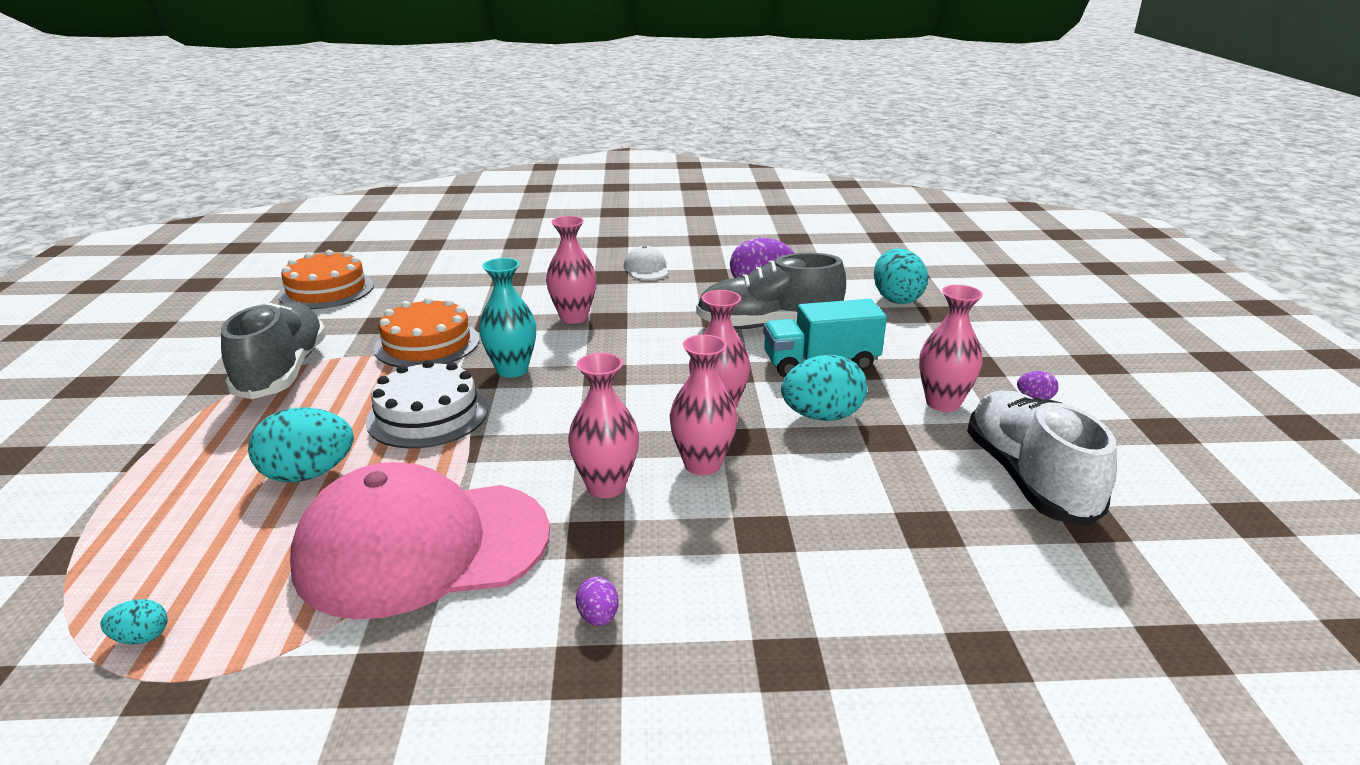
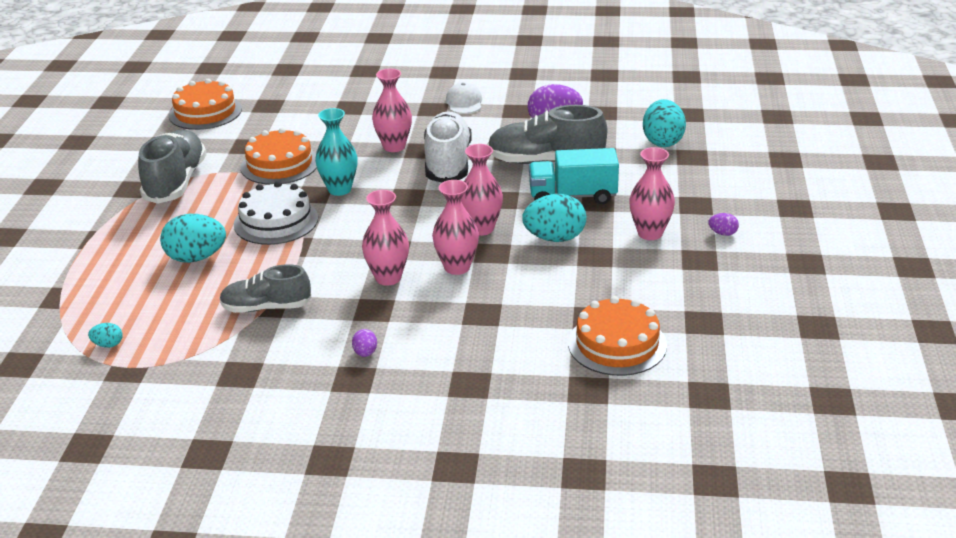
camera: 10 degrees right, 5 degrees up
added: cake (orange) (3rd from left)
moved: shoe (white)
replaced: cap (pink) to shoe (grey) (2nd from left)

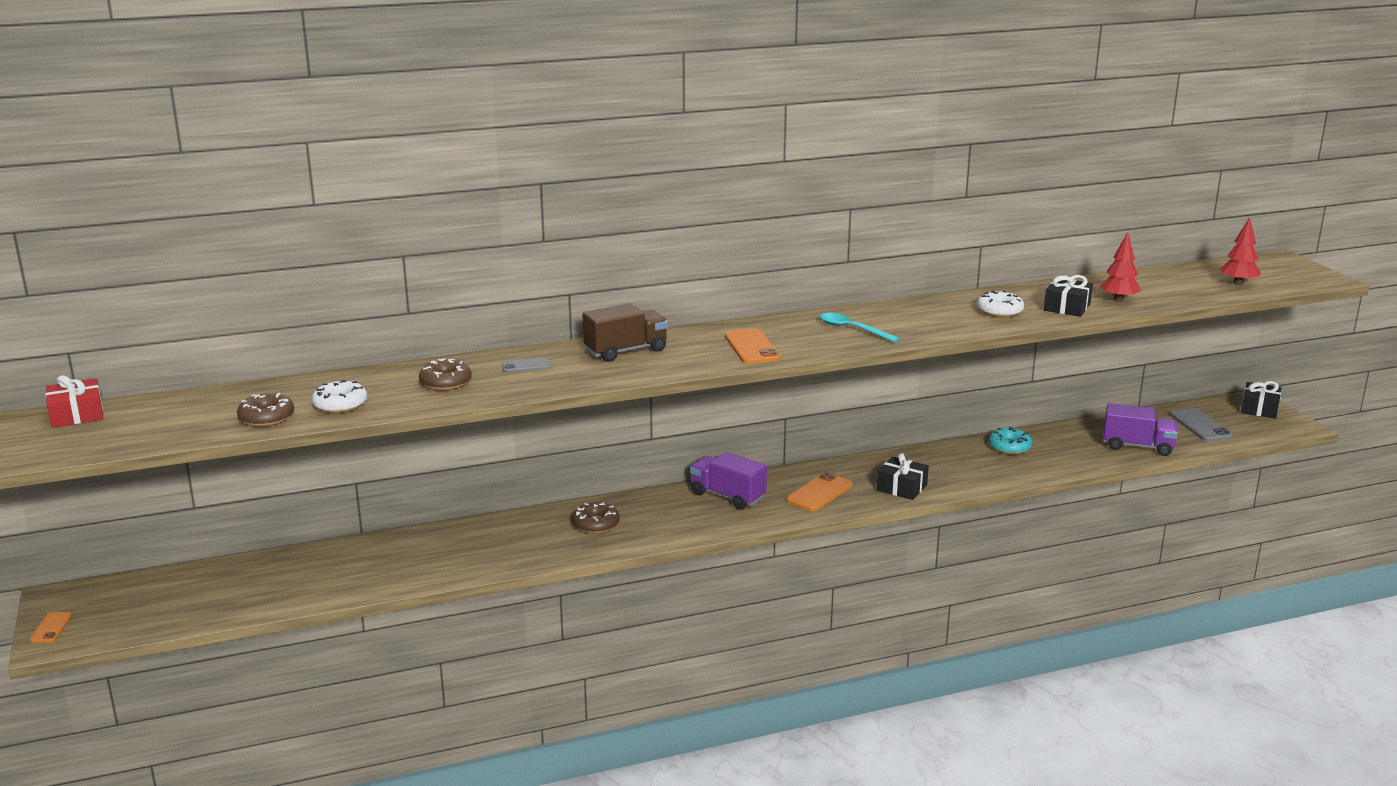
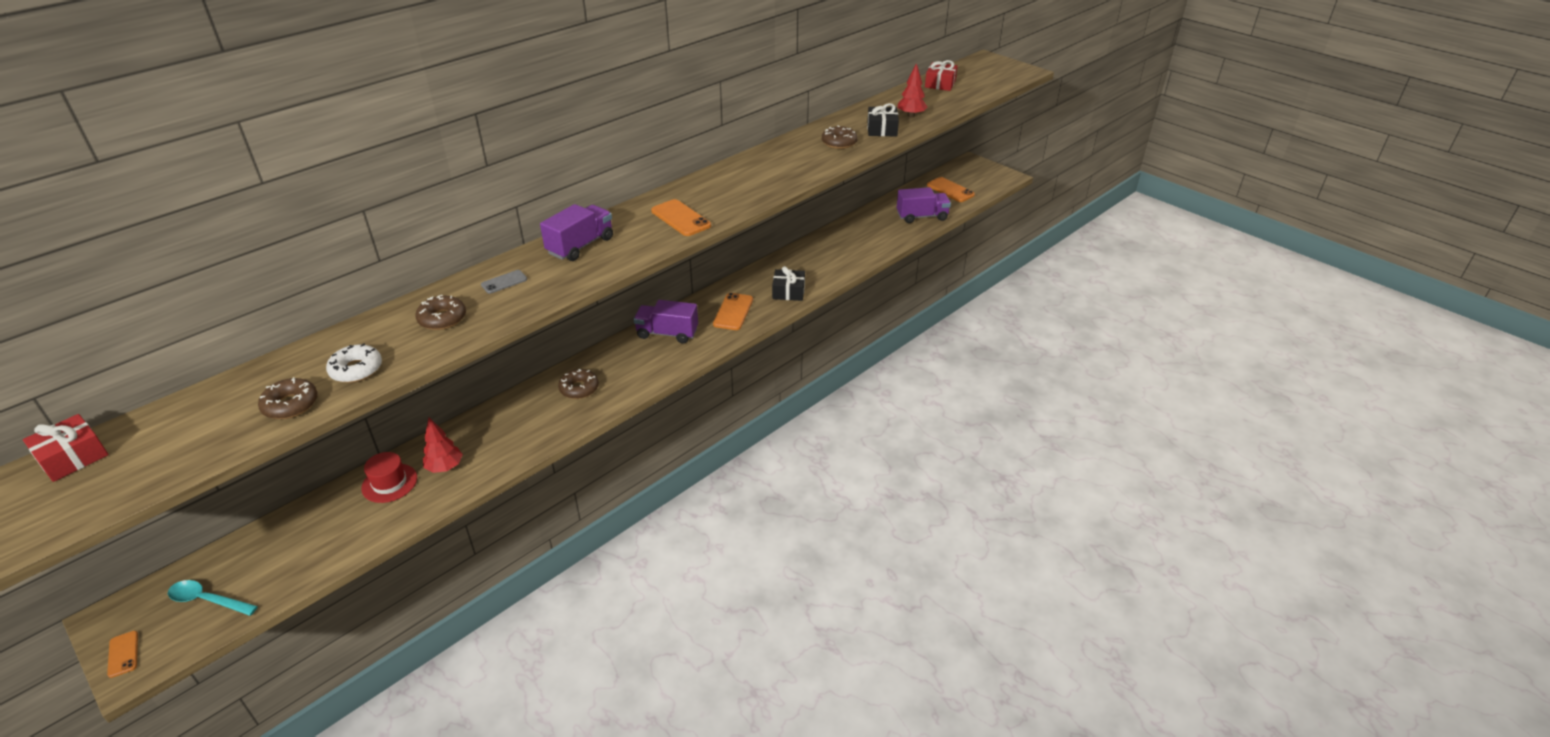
camera: 25 degrees left, 15 degrees up
removed: donut (turquoise); gift (black) (3rd from left)
added: hat (red); gift (red) (2nd from left)
moved: spoon (turquoise); tree (red) (2nd from left in the first image) to tree (red) (1st from left)
recoloured: truck (brown) to truck (purple) (1st from left); donut (white) (2nd from left) to donut (brown) (4th from left); phone (grey) (2nd from left) to phone (orange) (4th from left)

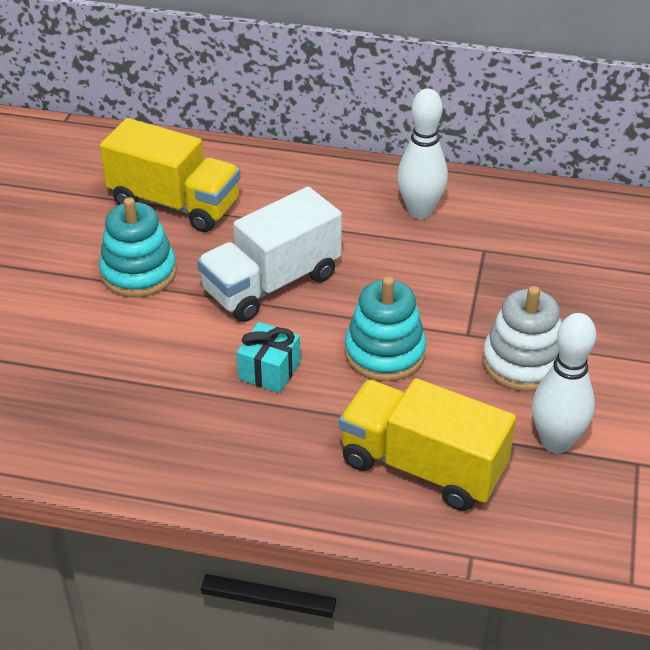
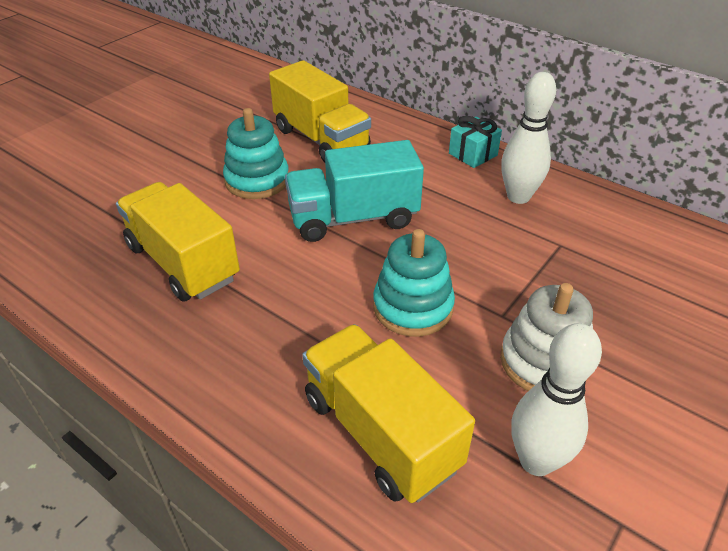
camera: 25 degrees right, 0 degrees up
added: truck (yellow) (1st from left)
moved: gift (turquoise)
recoloured: truck (white) to truck (turquoise)

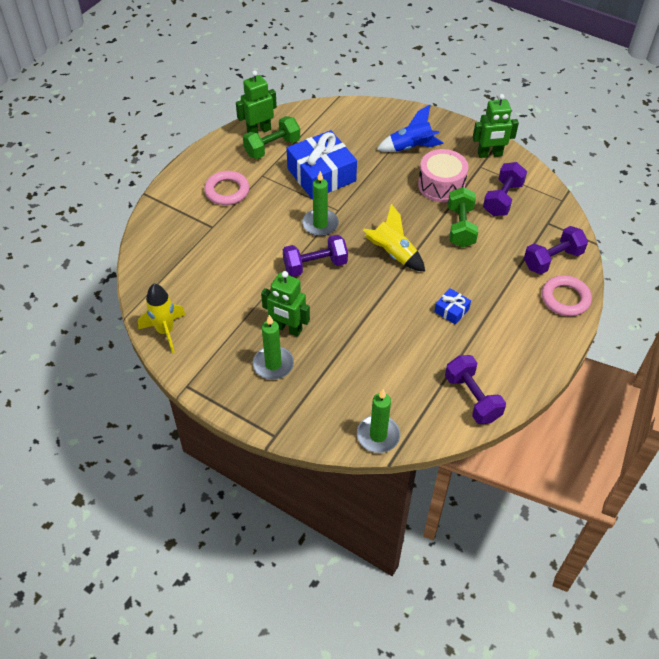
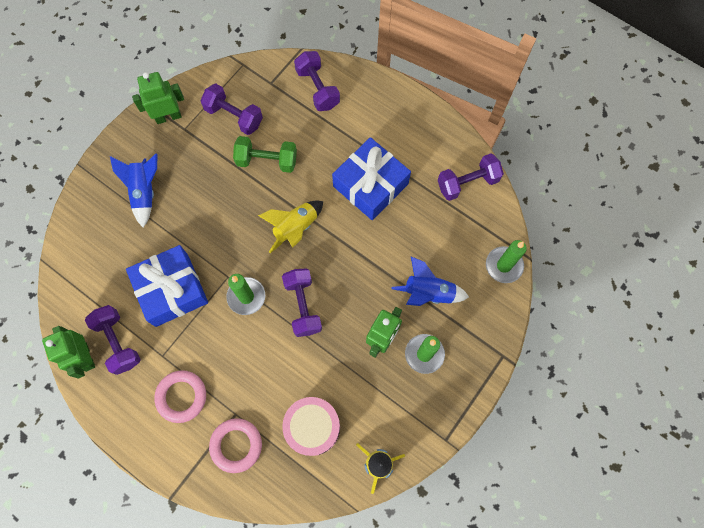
camera: 85 degrees left, 20 degrees up
added: rocket (blue) (2nd from left)
moved: ring (pink) (2nd from left); drum (pink)
recoloured: dumbbell (green) (1st from left) to dumbbell (purple) (1st from left)
turned: robot (green) (3rd from left in the first image) 105 degrees counterclockwise
resized: gift (blue) (2nd from left) x2.26

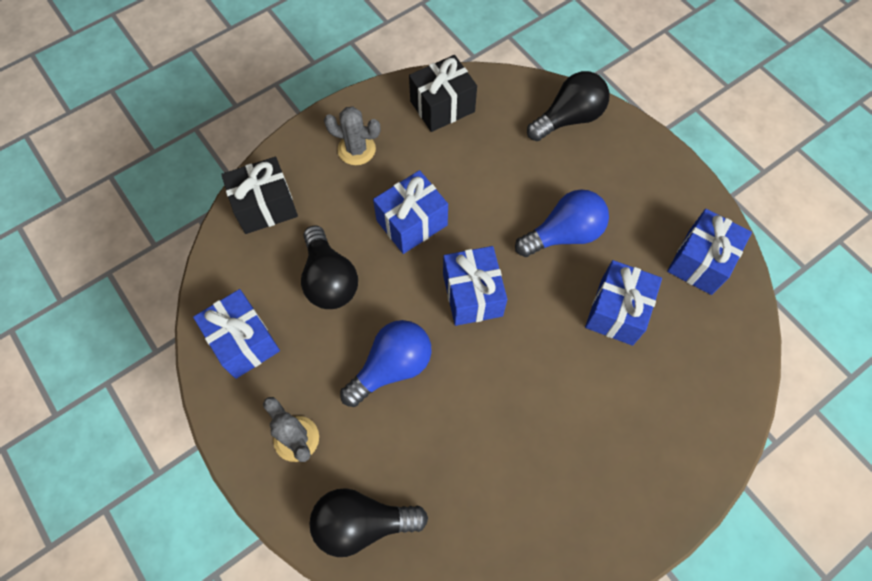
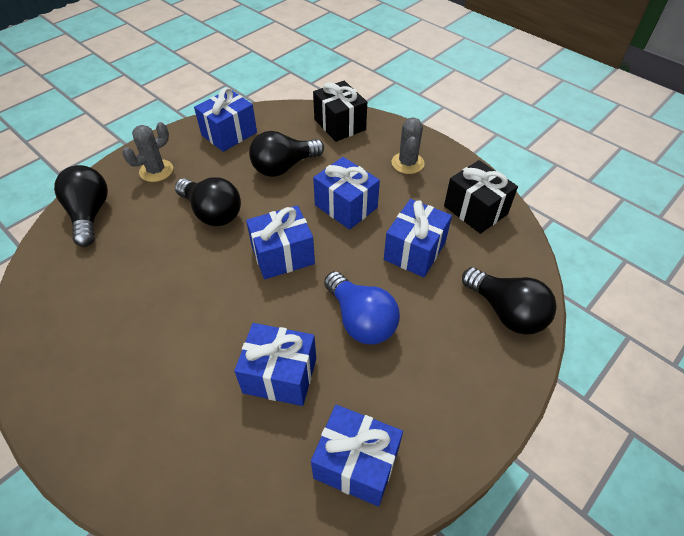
camera: 80 degrees right, 15 degrees down
added: gift (blue) (6th from left)
recoloured: light bulb (blue) (1st from left) to light bulb (black) (2nd from left)

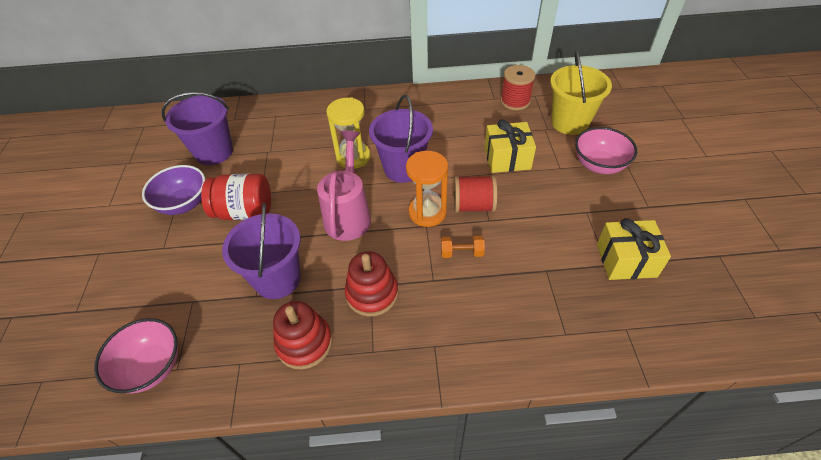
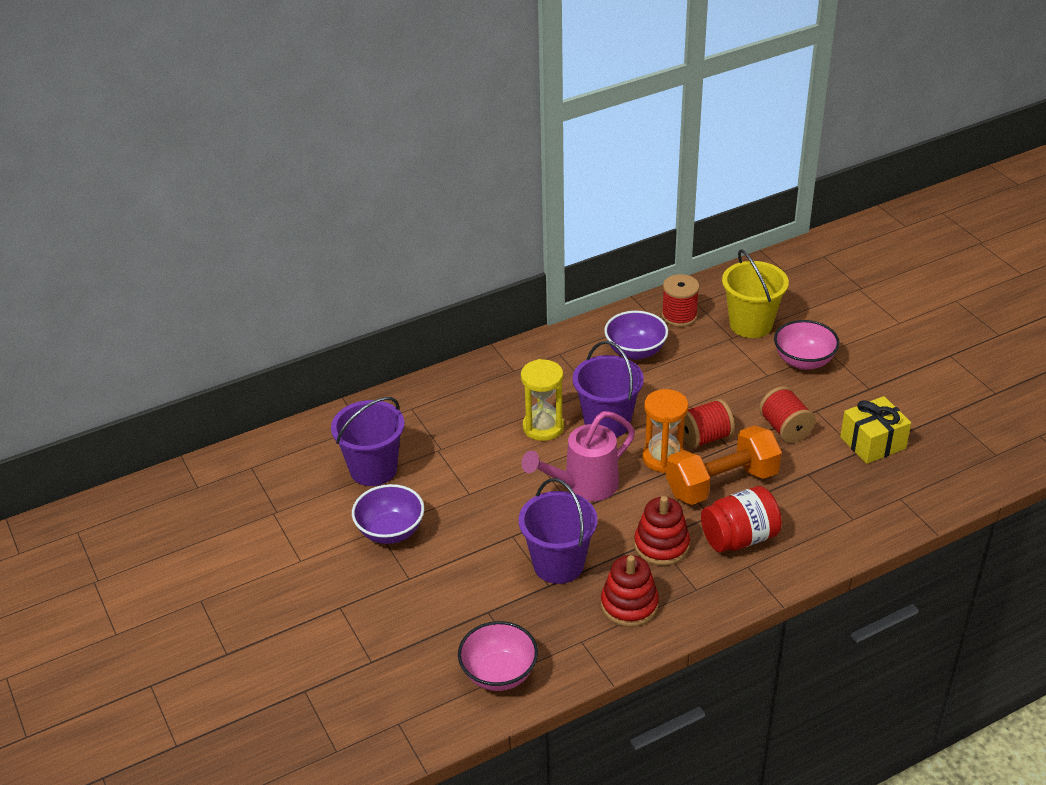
camera: 25 degrees left, 10 degrees down
removed: gift (yellow) (1st from left)
added: bowl (purple) (2nd from left); spool (red) (3rd from left)
moved: jar (red)
turned: watering can (pink) 105 degrees counterclockwise
resized: dumbbell (orange) x2.42

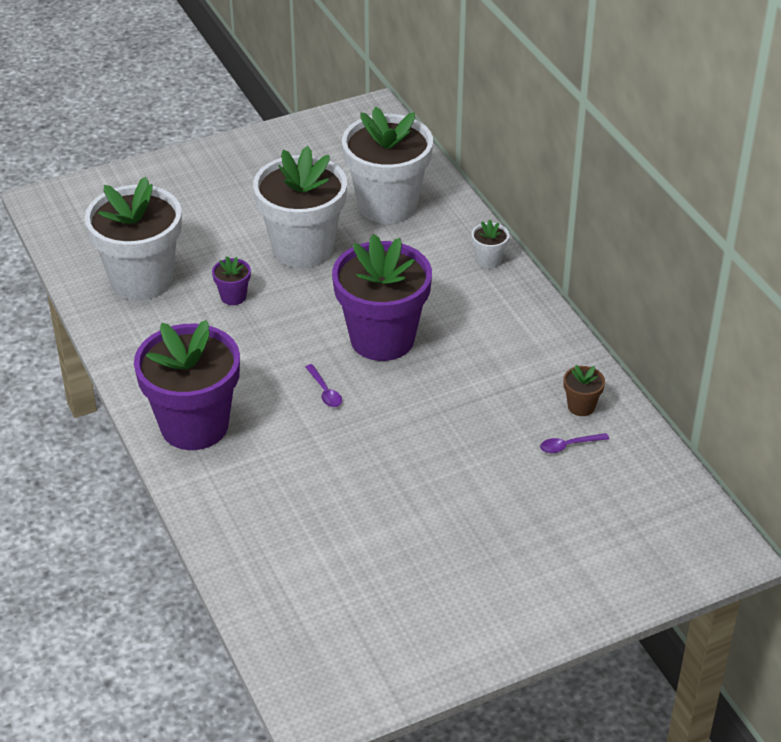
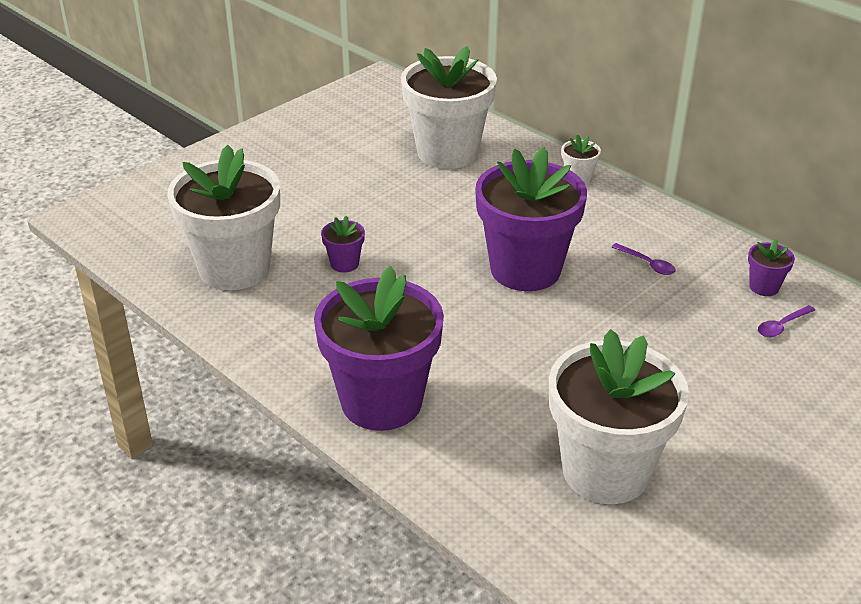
camera: 20 degrees left, 5 degrees down
moved: flower pot (white) (2nd from left in the first image) to flower pot (white) (4th from left); spoon (purple) (1st from left)
recoloured: flower pot (brown) to flower pot (purple) (4th from left)

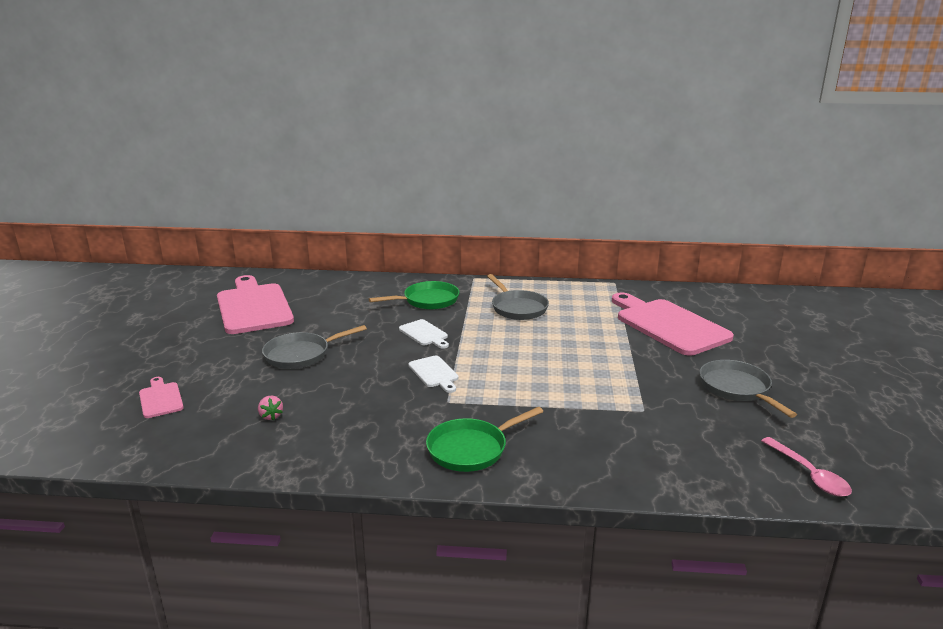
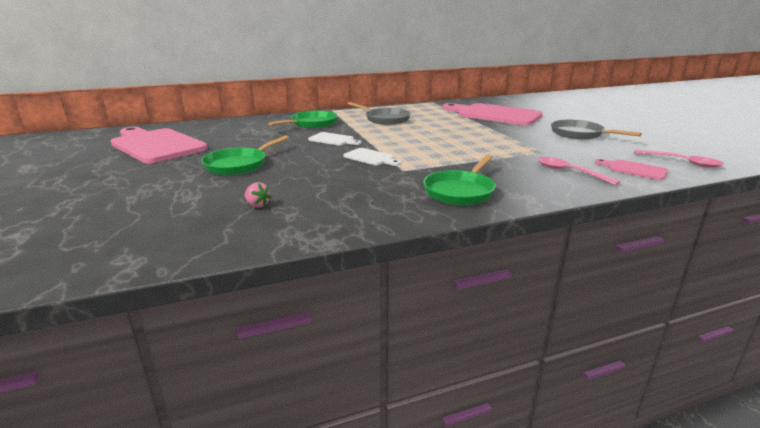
camera: 25 degrees left, 0 degrees up
added: spoon (pink) (1st from left)
moved: cutting board (pink) (1st from left in the first image) to cutting board (pink) (3rd from left)
recoloured: pan (grey) (1st from left) to pan (green) (1st from left)

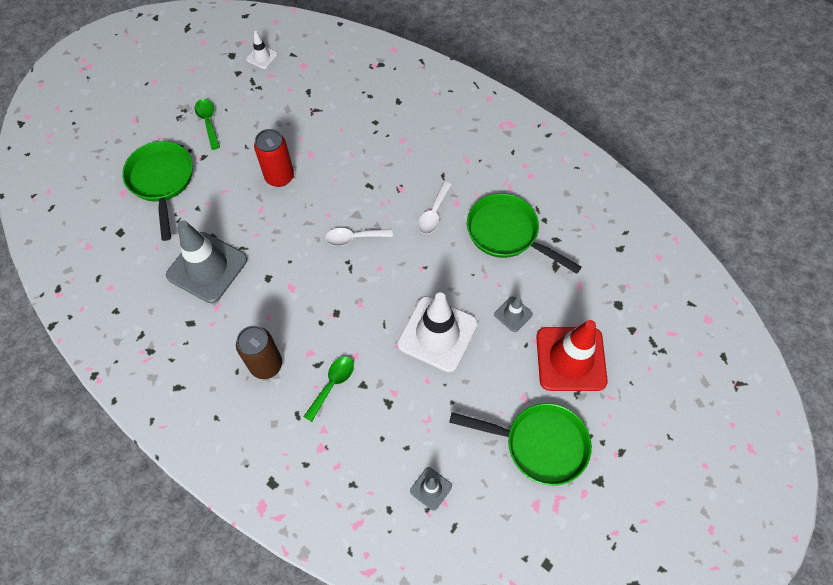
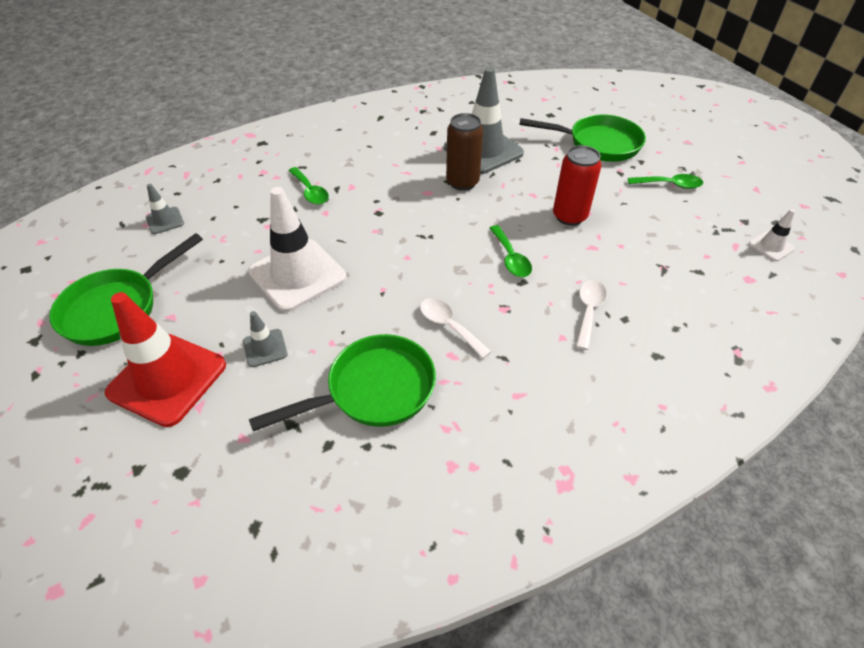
camera: 115 degrees right, 15 degrees down
added: spoon (green) (2nd from left)
moved: can (brown); spoon (white) (1st from left in the first image) to spoon (white) (2nd from left)

